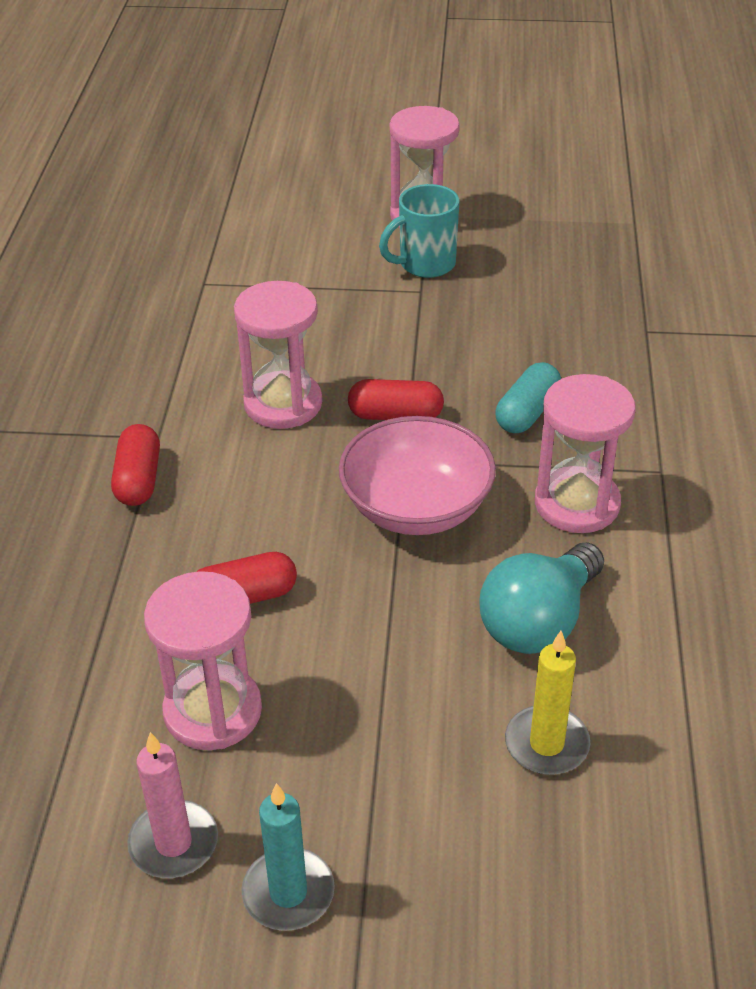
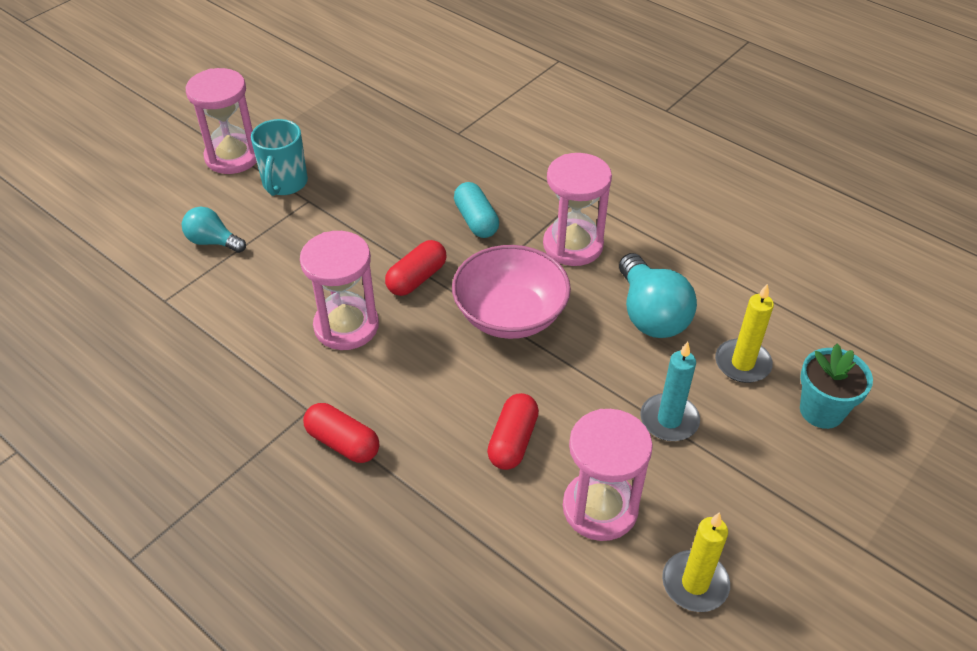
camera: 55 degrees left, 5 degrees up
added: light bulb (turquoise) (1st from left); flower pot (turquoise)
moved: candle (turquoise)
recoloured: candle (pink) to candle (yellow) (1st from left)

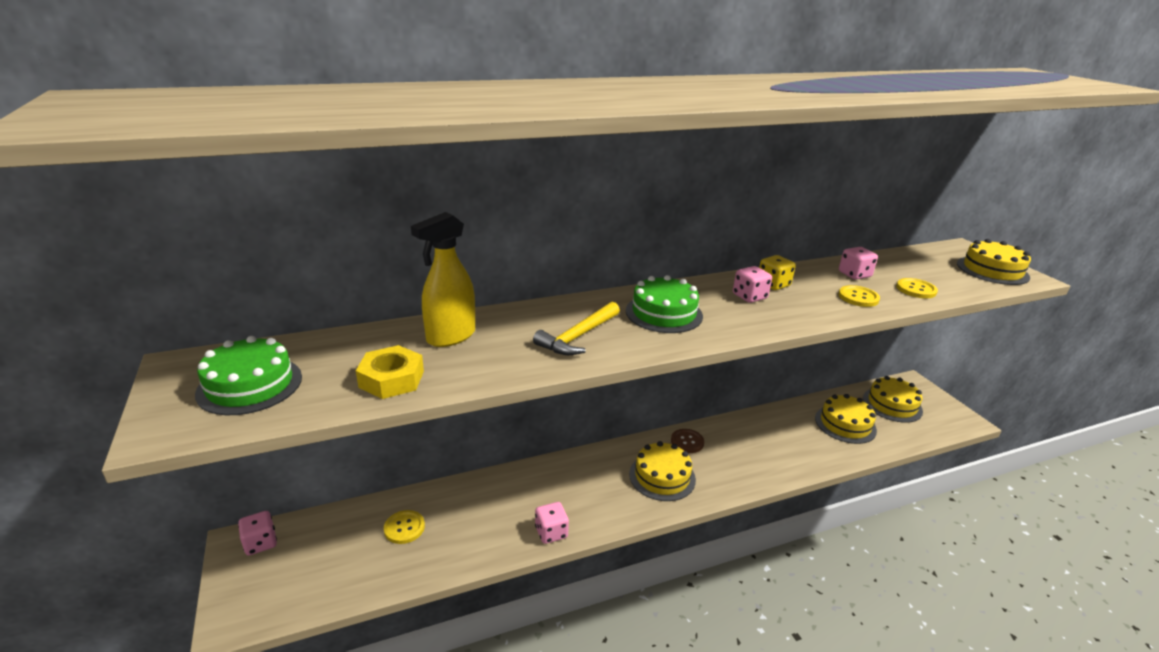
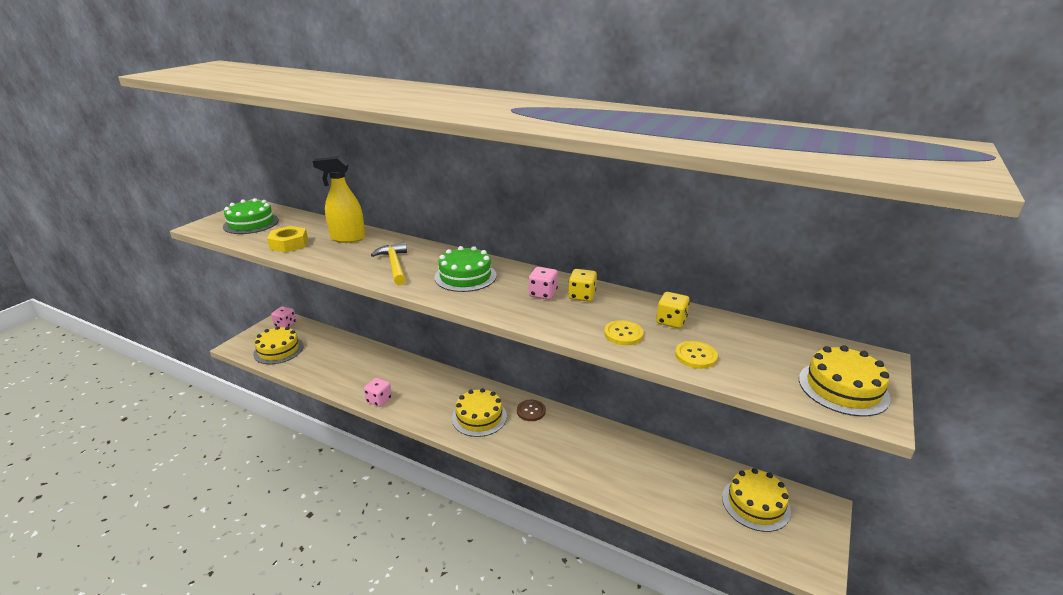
camera: 50 degrees right, 0 degrees up
removed: button (yellow) (1st from left)
moved: cake (yellow) (2nd from left in the first image) to cake (yellow) (1st from left)
recoloured: dice (pink) (4th from left) to dice (yellow) (2nd from left)
turned: hammer (yellow) 75 degrees clockwise

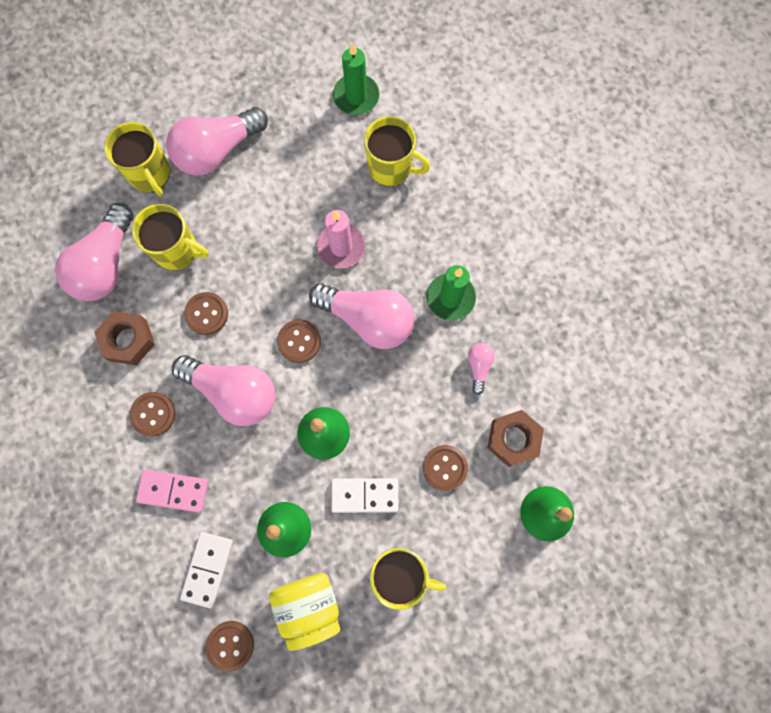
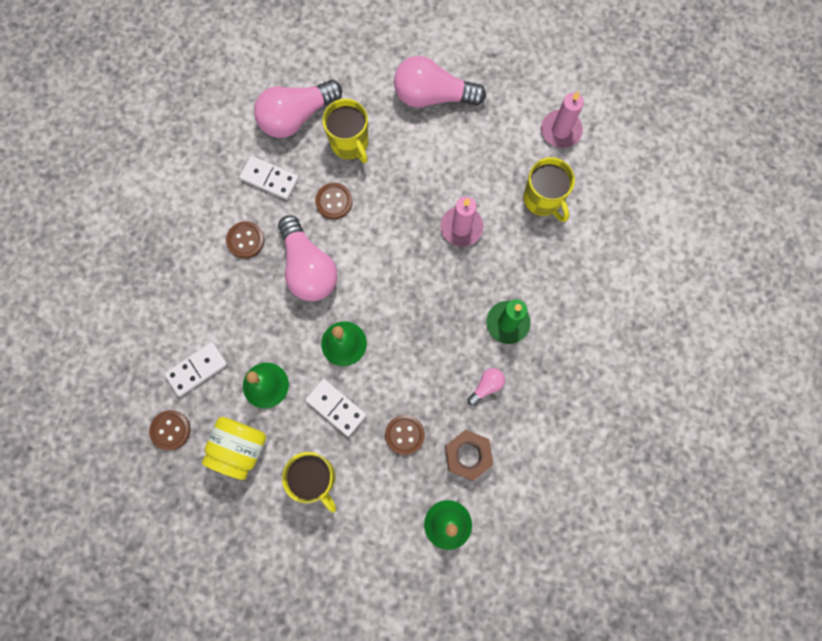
camera: 40 degrees right, 0 degrees up
removed: mug (yellow) (1st from left); domino (pink); button (brown) (4th from left); light bulb (pink) (4th from left)
replaced: nut (brown) (1st from left) to domino (white) (2nd from left)
recoloured: candle (green) (1st from left) to candle (pink) (2nd from left)

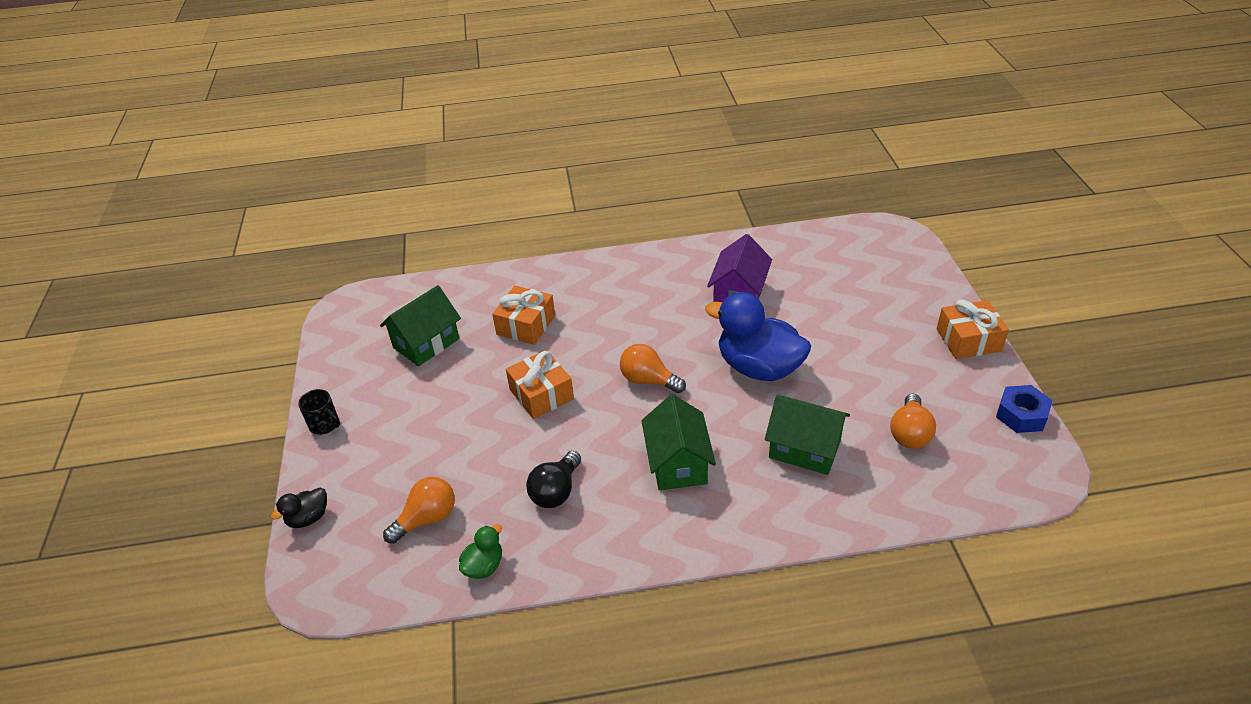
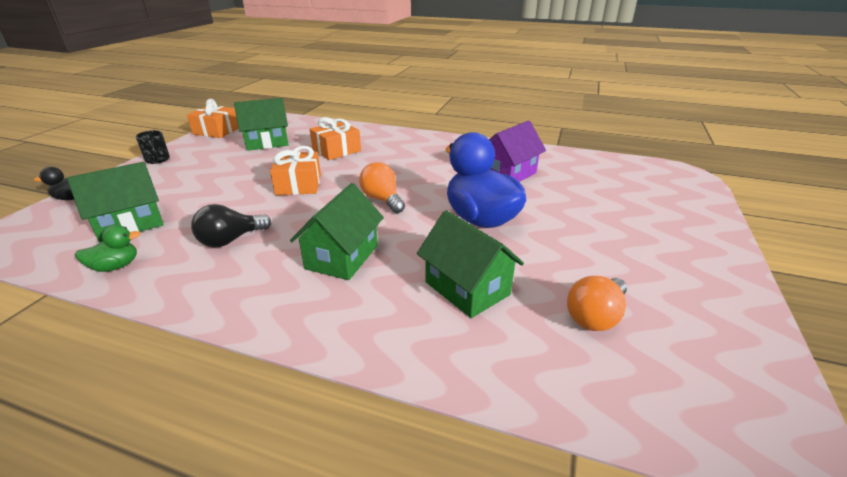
camera: 25 degrees right, 10 degrees down
removed: nut (blue)
moved: gift (orange) (3rd from left in the first image) to gift (orange) (1st from left)
replaced: light bulb (orange) (1st from left) to house (green) (1st from left)

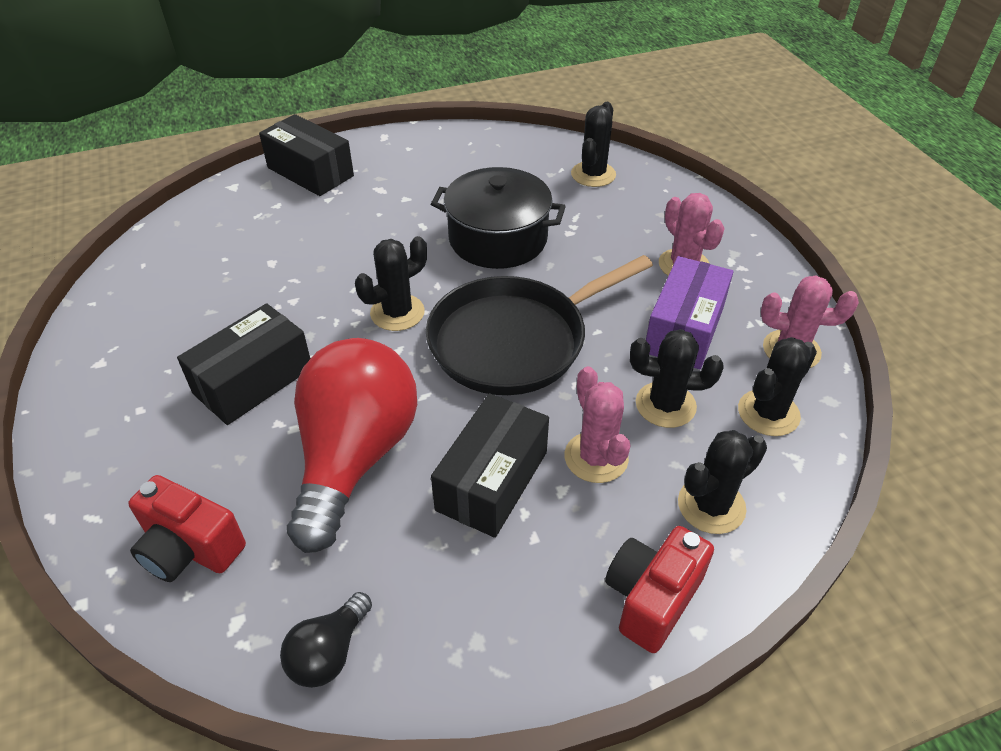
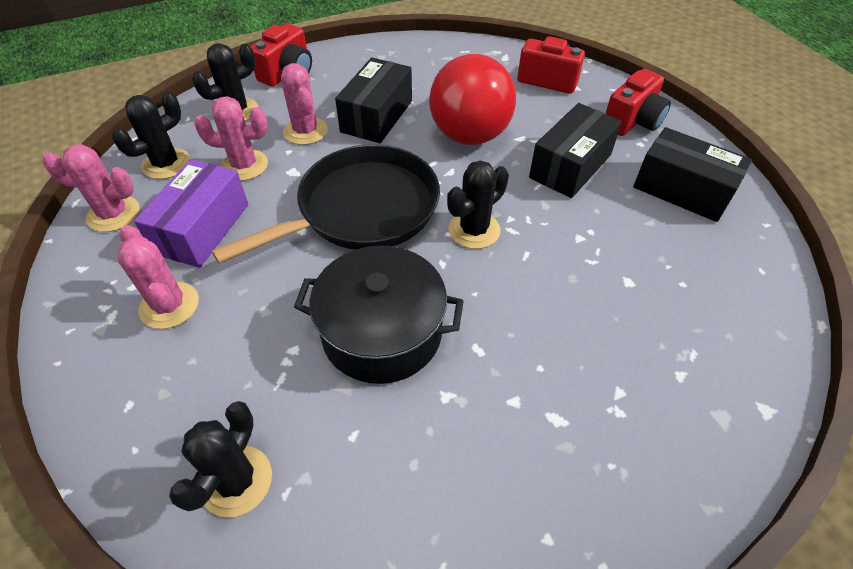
camera: 175 degrees right, 5 degrees up
removed: light bulb (black)
added: camera (red) (3rd from left)
moved: box (black) (2nd from left in the first image) to box (black) (3rd from left)
recoloured: cactus (black) (3rd from left) to cactus (pink) (3rd from left)

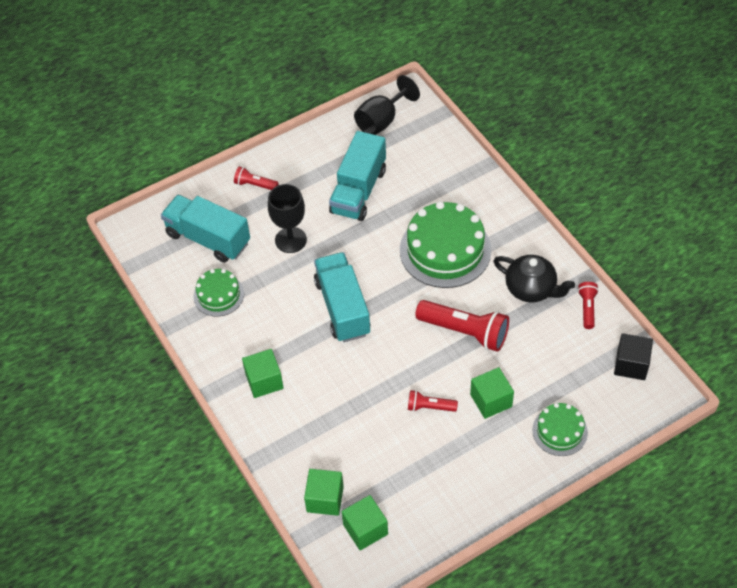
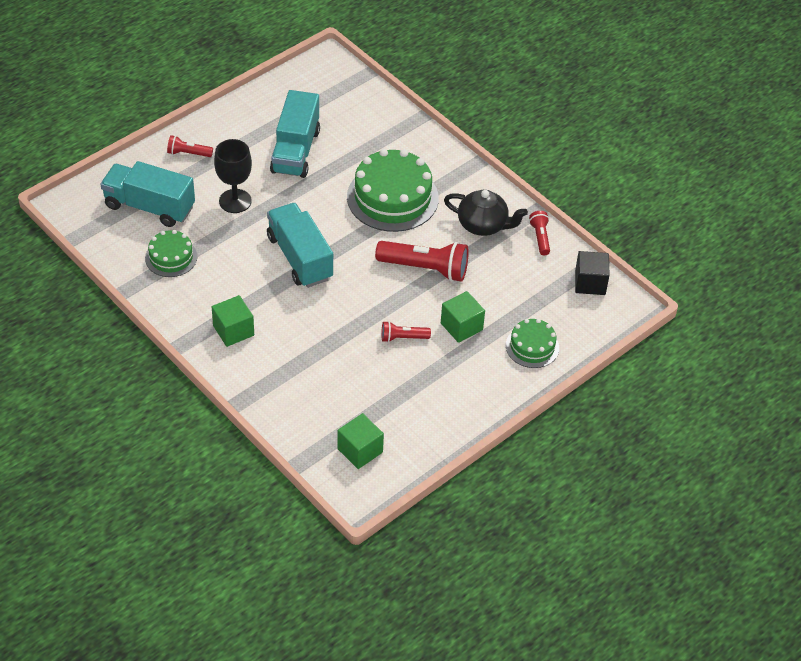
camera: 15 degrees left, 5 degrees down
removed: cube (green) (2nd from left); goblet (black) (2nd from left)

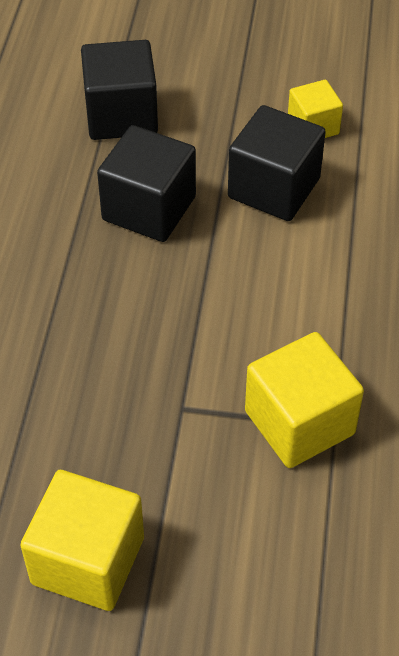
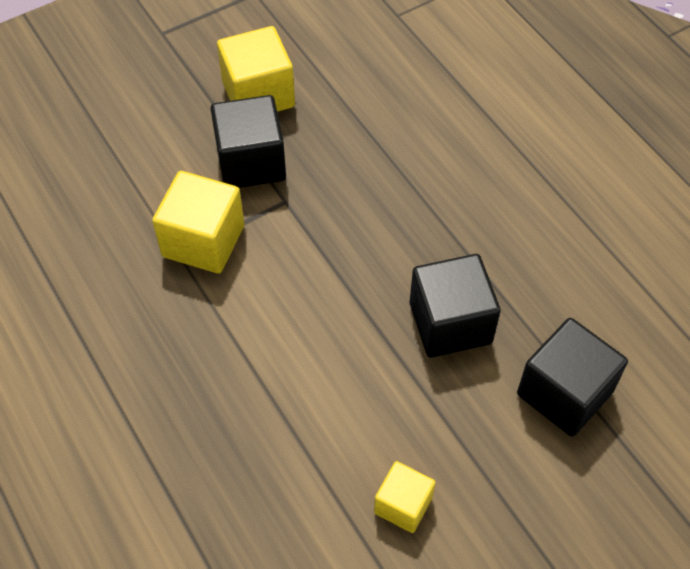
camera: 140 degrees right, 5 degrees up
moved: cube (black) (3rd from left in the first image) to cube (black) (1st from left)

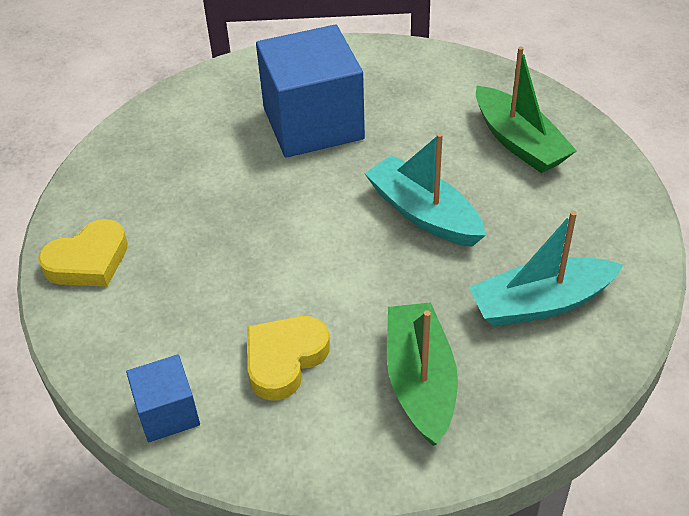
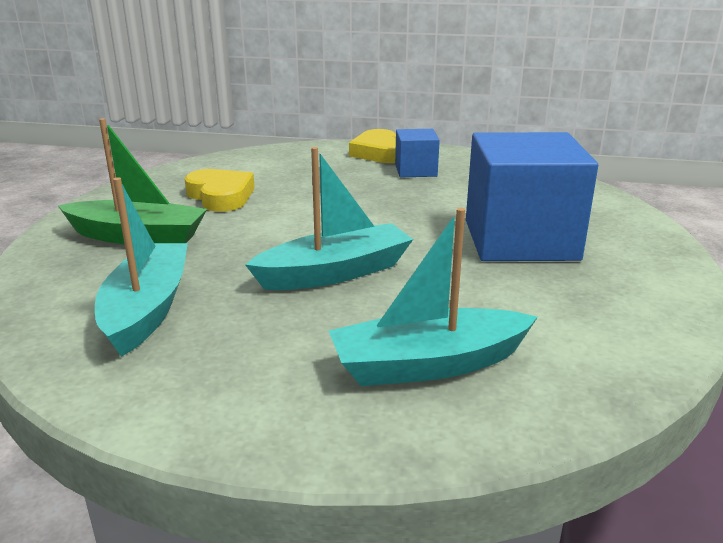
camera: 105 degrees right, 20 degrees down
moved: cube (blue) (1st from left)
recoloured: boat (green) (2nd from left) to boat (turquoise) (3rd from left)

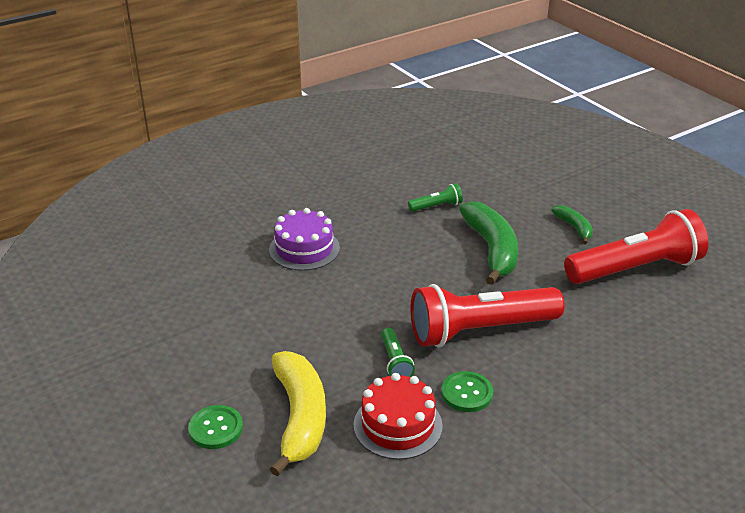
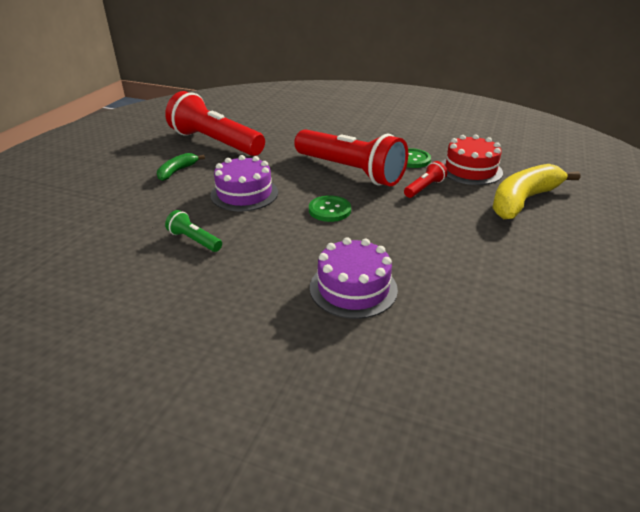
camera: 125 degrees left, 0 degrees up
moved: button (green) (1st from left)
replaced: banana (green) (1st from left) to cake (purple) (1st from left)
recoloured: flashlight (green) (1st from left) to flashlight (red) (3rd from left)

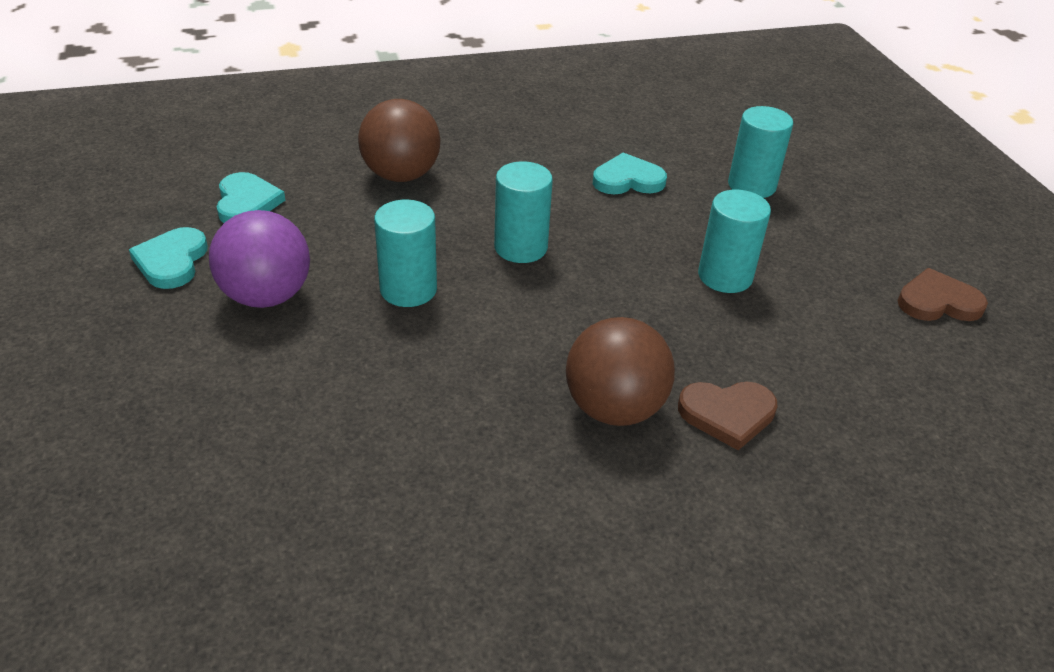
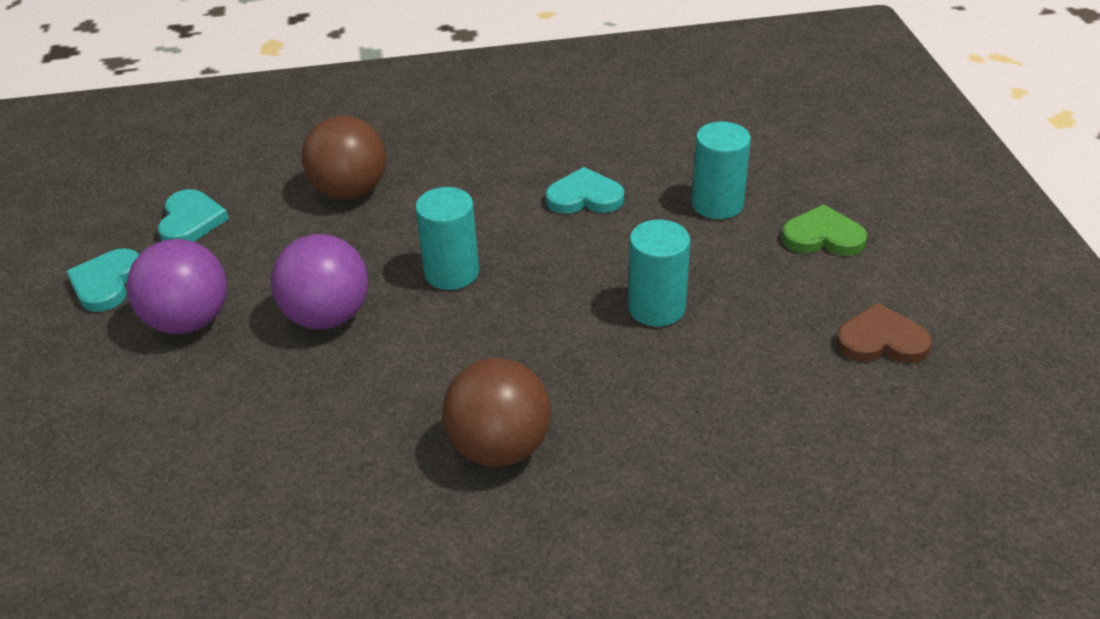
camera: 10 degrees right, 0 degrees up
removed: heart (brown) (1st from left)
added: heart (green)
replaced: cylinder (turquoise) (1st from left) to ball (purple) (2nd from left)

